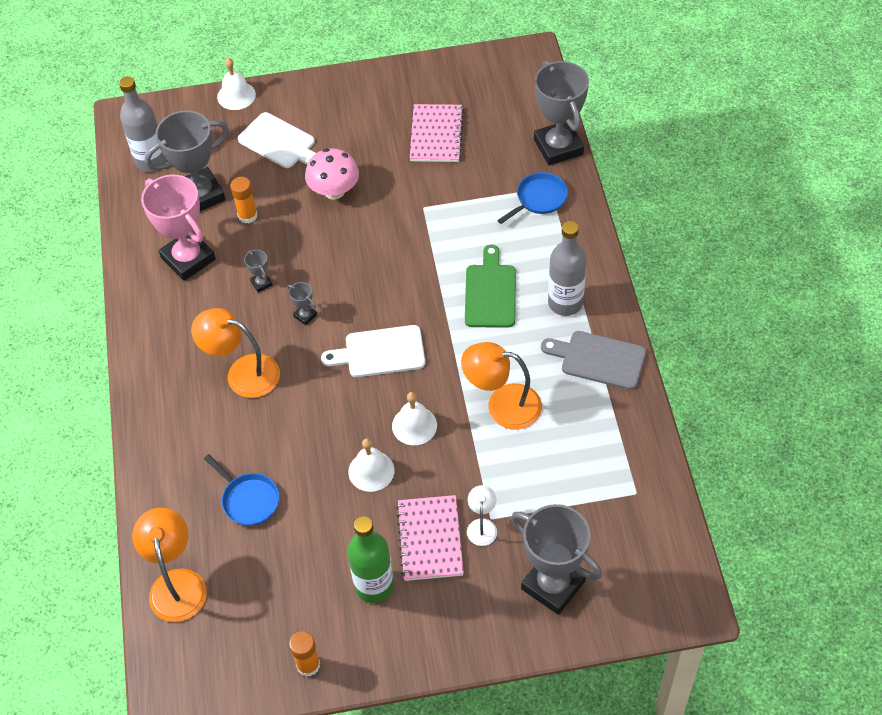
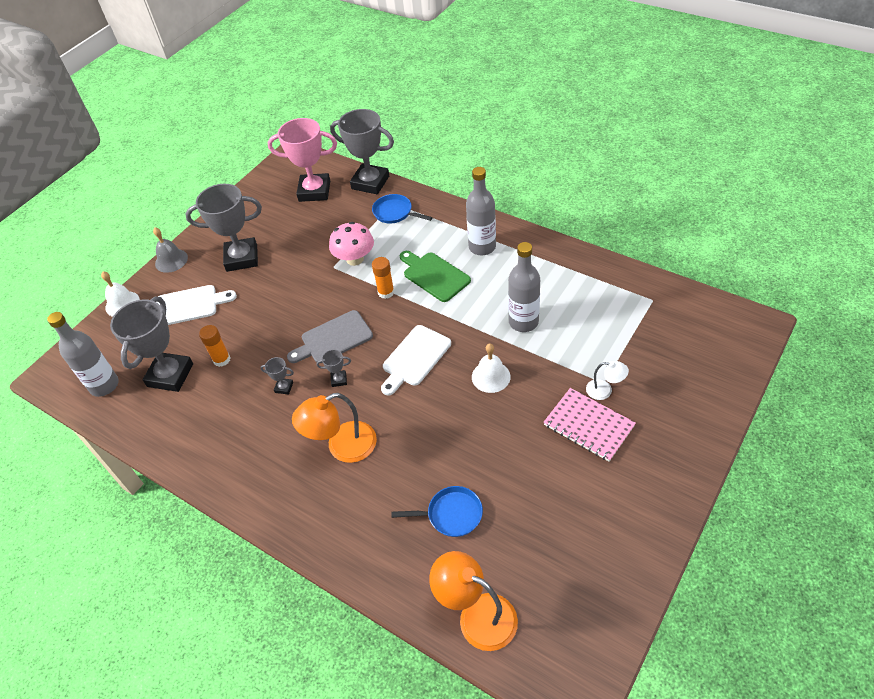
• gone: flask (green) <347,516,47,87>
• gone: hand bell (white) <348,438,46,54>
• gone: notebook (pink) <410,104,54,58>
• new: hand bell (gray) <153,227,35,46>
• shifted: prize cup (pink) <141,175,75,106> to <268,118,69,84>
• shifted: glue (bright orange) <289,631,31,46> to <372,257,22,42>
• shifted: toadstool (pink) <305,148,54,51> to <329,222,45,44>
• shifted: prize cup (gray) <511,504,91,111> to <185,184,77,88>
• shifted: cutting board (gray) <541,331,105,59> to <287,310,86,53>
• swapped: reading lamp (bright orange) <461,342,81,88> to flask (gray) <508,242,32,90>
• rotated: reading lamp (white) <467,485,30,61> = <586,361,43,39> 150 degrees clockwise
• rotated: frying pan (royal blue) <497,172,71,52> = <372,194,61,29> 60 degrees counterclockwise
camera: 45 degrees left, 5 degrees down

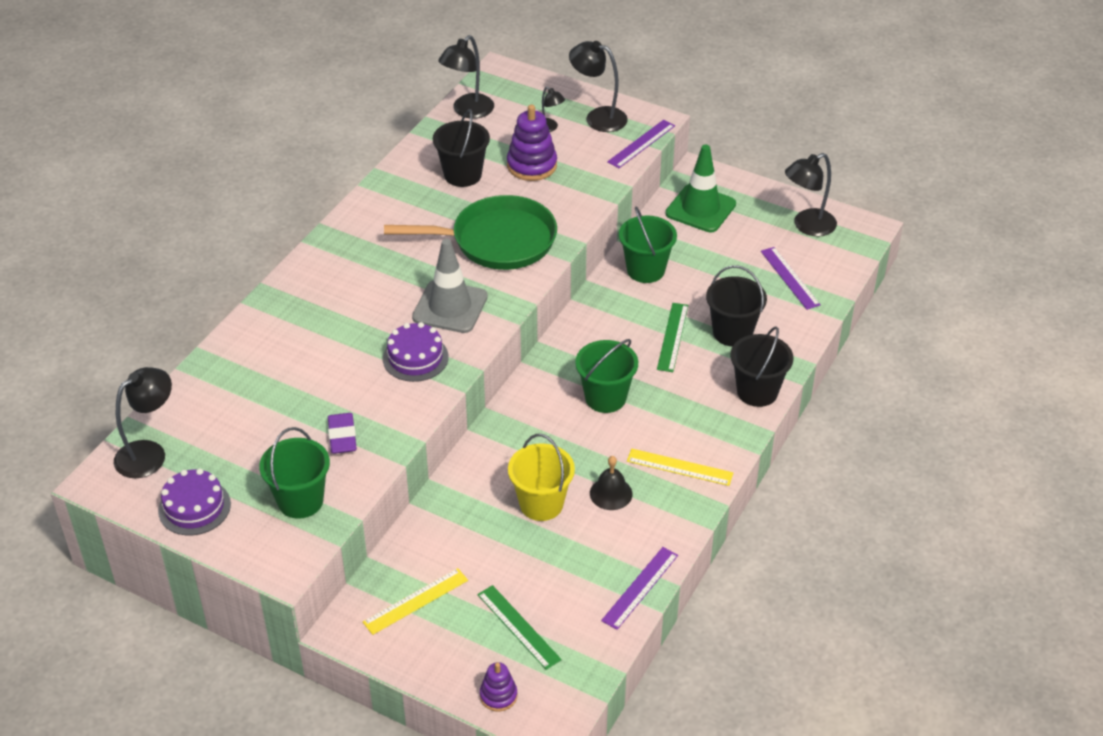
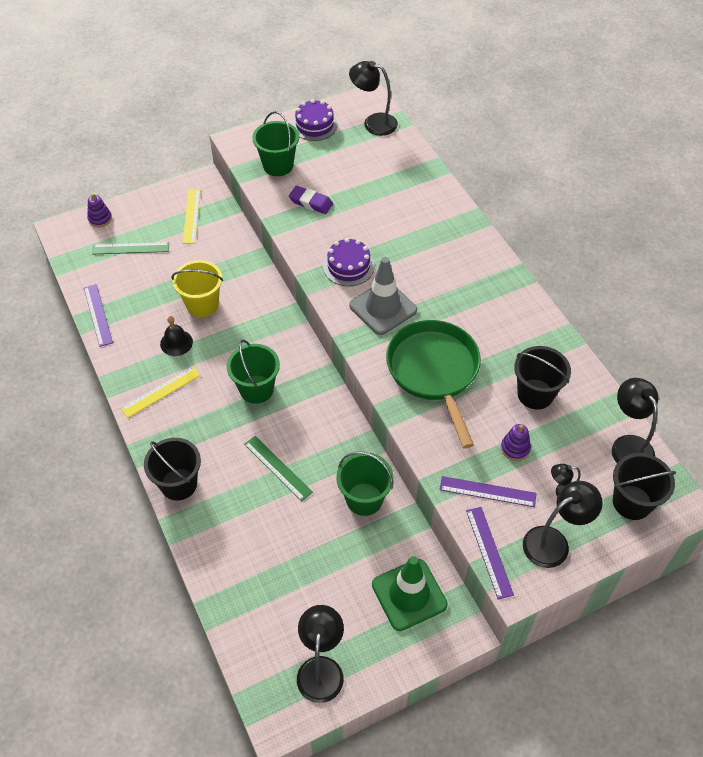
• shifted: pail (jet-black) <706,265,61,82> to <613,453,63,67>
• shifted: measuring stick (purple) <761,247,60,63> to <440,476,96,31>
• rotated: reading lamp (jet-black) <114,367,58,111> = <349,61,49,75> 120 degrees clockwise
• rotated: frying pan (green) <384,195,173,75> = <386,320,95,128> 135 degrees clockwise
• scaled: stacking toy (purple) <507,105,50,76> = <501,424,30,37> x0.58
camera: 125 degrees right, 10 degrees up

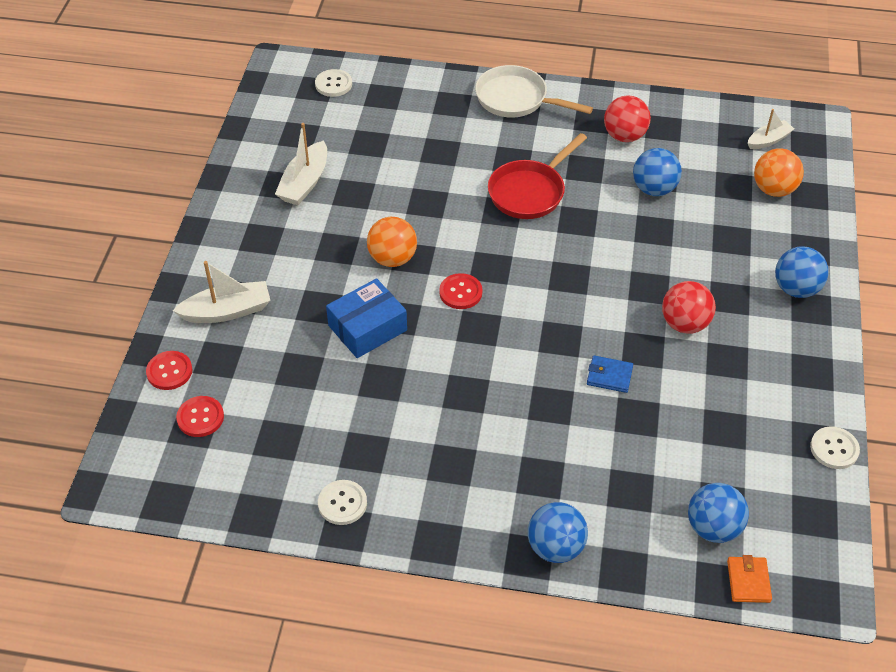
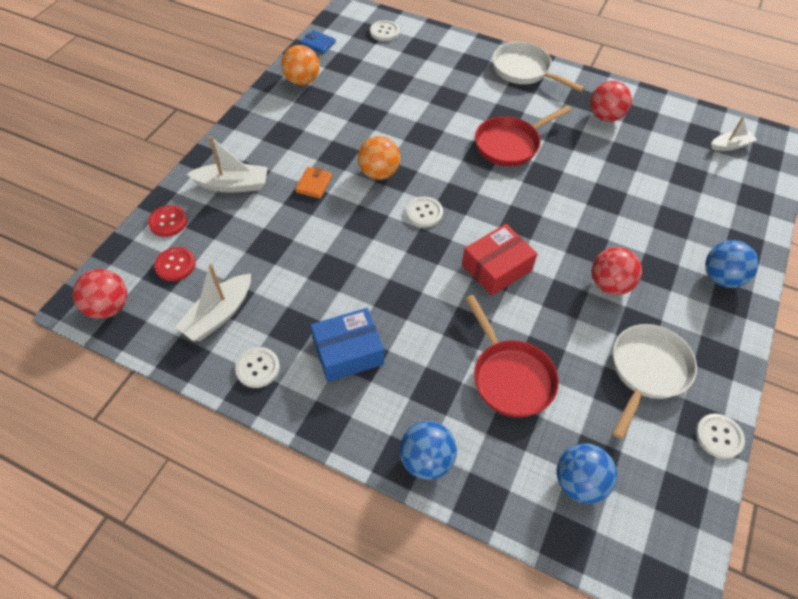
• gone: play ball (royal blue) <633,148,49,48>
• new: play ball (red) <72,269,55,50>
• new: box (red) <462,224,75,72>
• new: frying pan (red) <465,295,94,123>
• new: frying pan (white) <612,324,85,116>
• shifted: boat (white) <275,123,52,82> to <175,264,76,77>
• shifted: box (royal blue) <326,278,81,80> to <310,308,74,74>
• shifted: billfold (royal blue) <587,355,46,38> to <301,30,35,24>
• shifted: billfold (bright orange) <727,555,45,48> to <295,167,37,32>
• shifted: play ball (bright orange) <754,148,50,49> to <281,45,39,40>
• repainted: button (red) <439,273,43,36> to button (white) <406,197,37,30>
camera: 15 degrees right, 5 degrees up

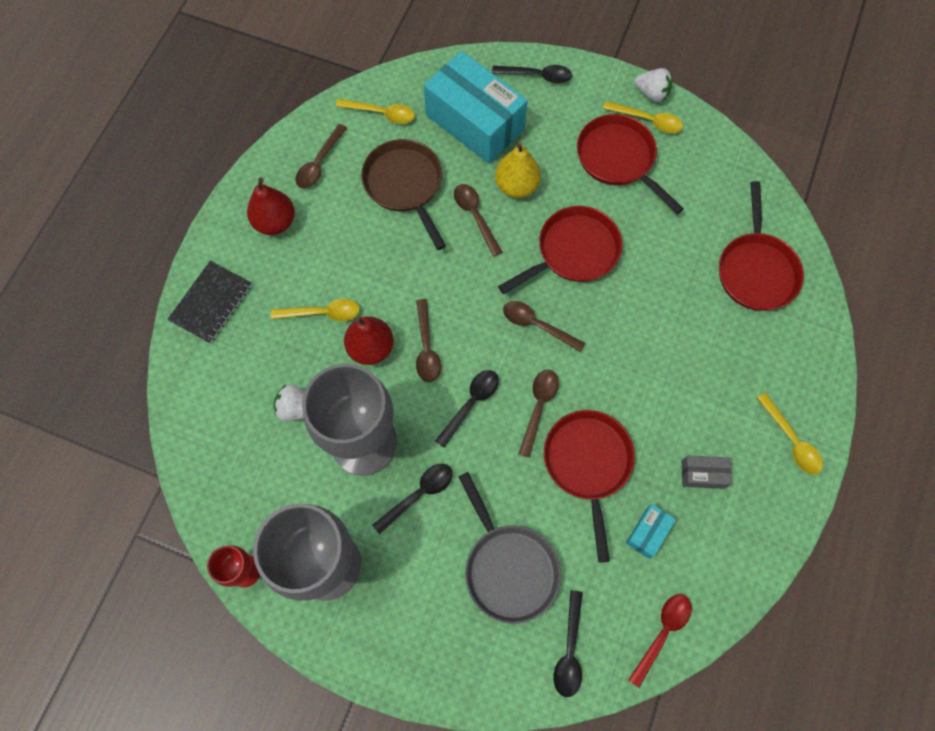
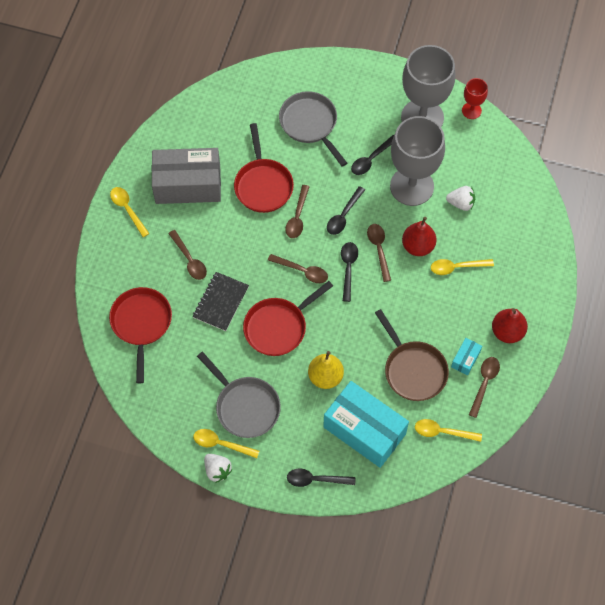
• gone: tablespoon (red) <628,594,64,94>
• shifted: notebook (jet-black) <167,261,85,82> to <193,272,56,59>
• shifted: tablespoon (dark brown) <454,184,48,73> to <168,230,39,50>
• shifted: tablespoon (jet-black) <554,590,29,107> to <341,242,17,60>
• shifted: box (aqua) <626,504,50,55> to <451,338,31,37>
• repainted: frying pan (red) <577,114,107,100> to frying pan (gray) <197,352,84,86>
• rotated: berry (white) <635,68,37,34> = <204,454,29,29> 150 degrees counterclockwise
• scaled: box (gray) <682,456,50,33> = <151,148,70,56> x2.36
camera: 175 degrees right, 5 degrees down

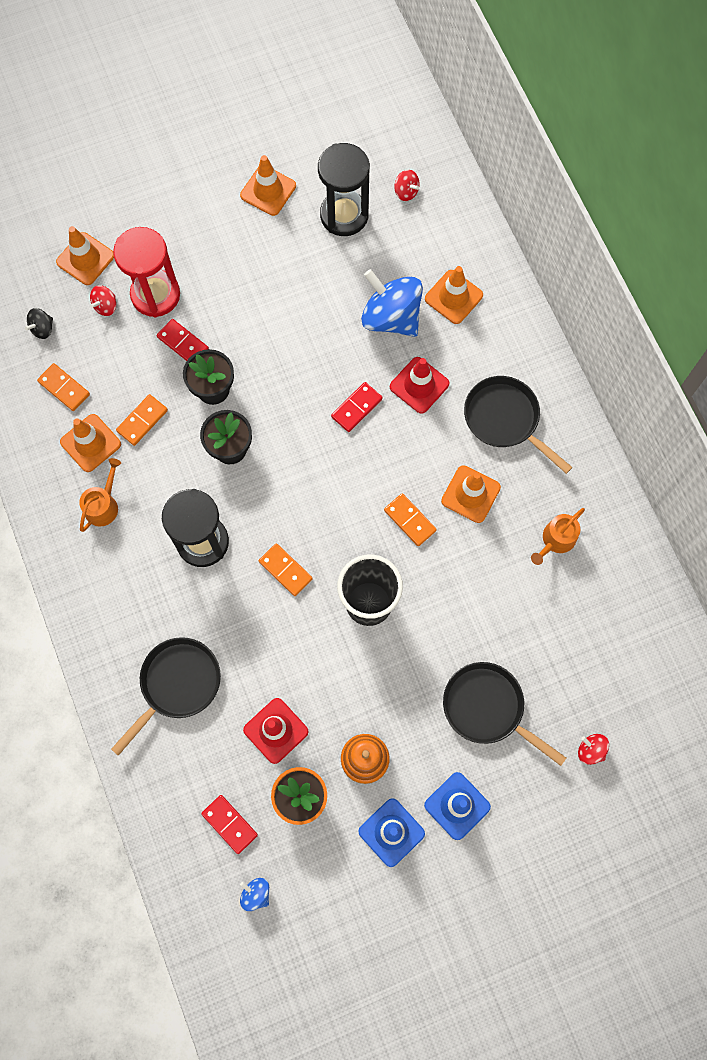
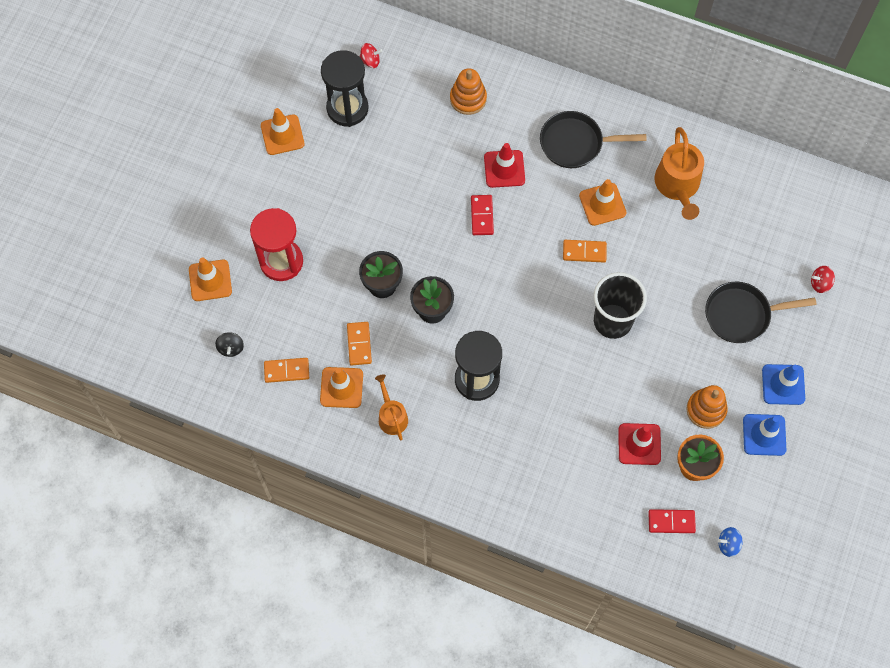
• gone: whirligig (red) <90,285,26,31>
• gone: frying pan (jet-black) <111,637,110,119>
• gone: domino tile (red) <157,319,52,42>
• gone: domino tile (bright orange) <259,543,54,53>
• gone: whirligig (royal blue) <361,269,62,68>
• swapped: safety cone (bright orange) <425,266,58,58> to stacking toy (bright orange) <450,68,37,47>
• scaled: watering can (bright orange) <531,508,54,57> = <655,127,49,93> x1.65
camera: 45 degrees left, 5 degrees down

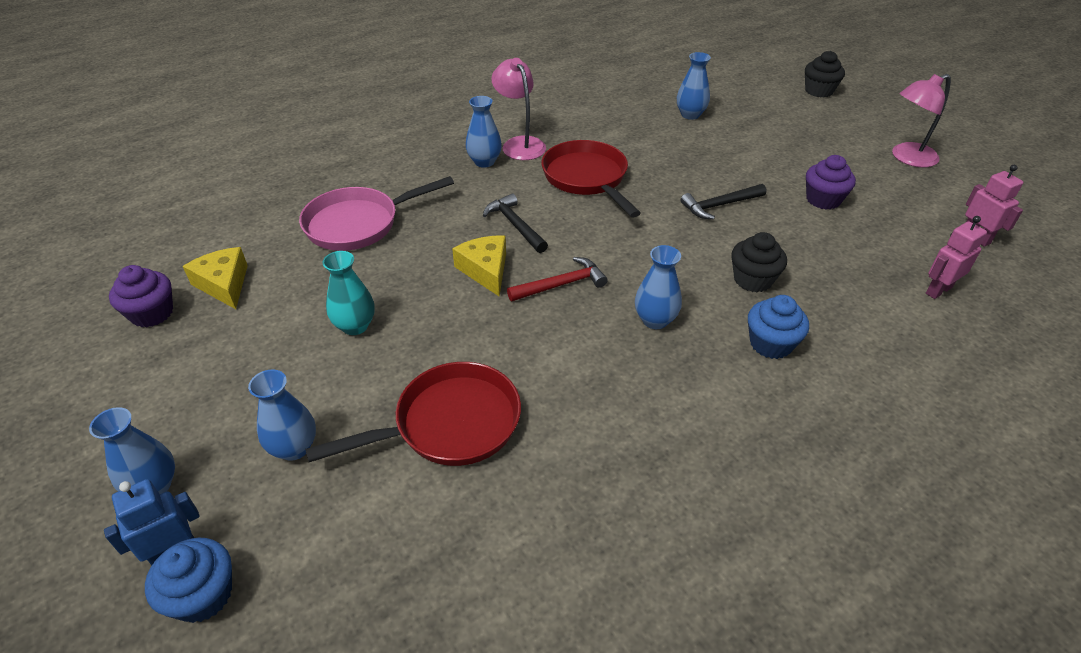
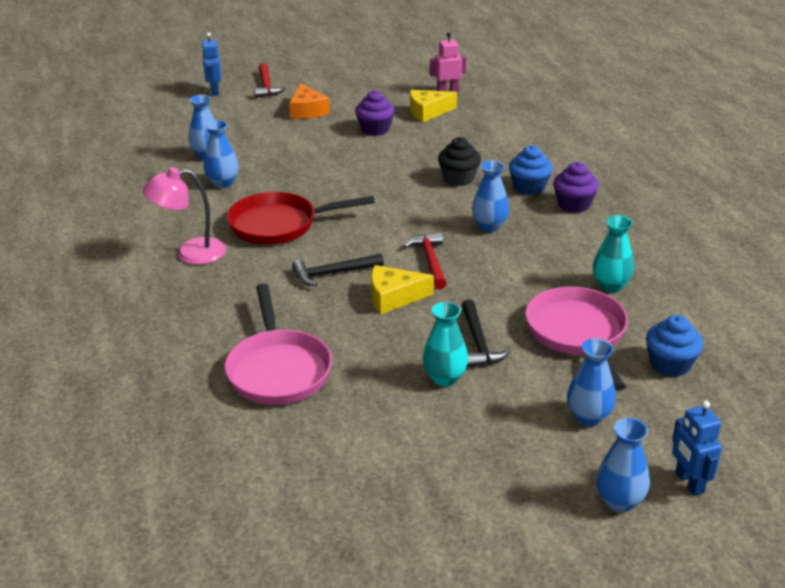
• gone: reading lamp (pink) <892,74,59,93>
• gone: toy robot (pink) <926,216,61,83>
• new: claw hammer (red) <255,63,31,35>
• new: piece of cheese (bright orange) <289,83,41,36>
• new: tall vase (aqua) <593,215,41,78>
• shifted: muffin (purple) <109,265,64,62> to <553,162,46,51>
• shifted: muffin (royal blue) <145,538,87,85> to <646,315,58,62>
• shifted: piece of cheese (yellow) <183,247,65,62> to <410,90,47,32>
• shifted: tall vase (royal blue) <466,96,36,72> to <204,120,35,68>
• shifted: claw hammer (jet-black) <681,184,85,35> to <462,299,49,68>
• swapped: muffin (jet-black) <805,51,40,47> to toy robot (royal blue) <202,32,19,64>
• repainted: frying pan (red) <305,362,216,104> to frying pan (pink) <525,287,103,104>
camera: 75 degrees left, 10 degrees down

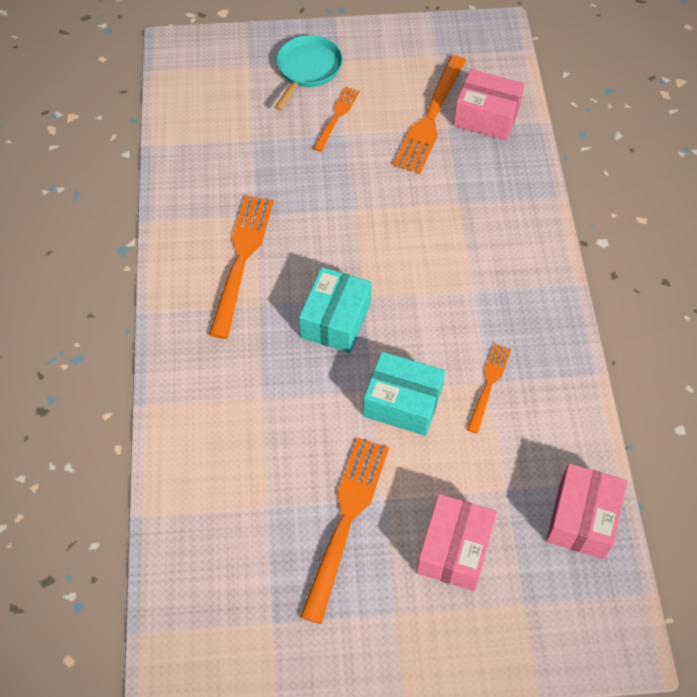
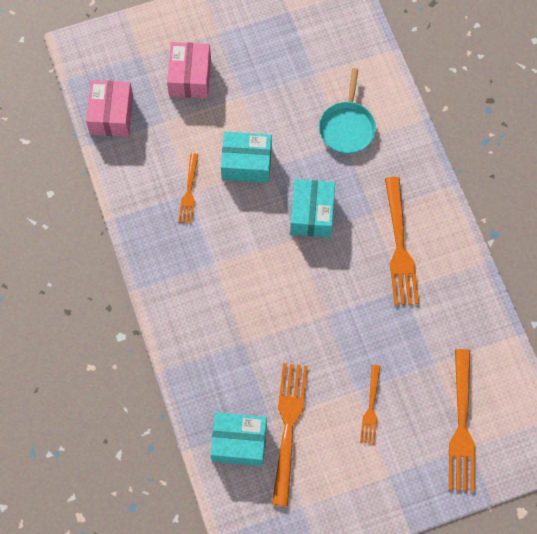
• shifted: frying pan (aqua) <274,35,69,75> to <319,68,57,86>
• shifted: dinner fork (bright orange) <300,437,89,187> to <449,349,26,143>
• repainted: box (pink) <454,69,70,71> to box (aqua) <210,412,57,54>
camera: 165 degrees right, 10 degrees up

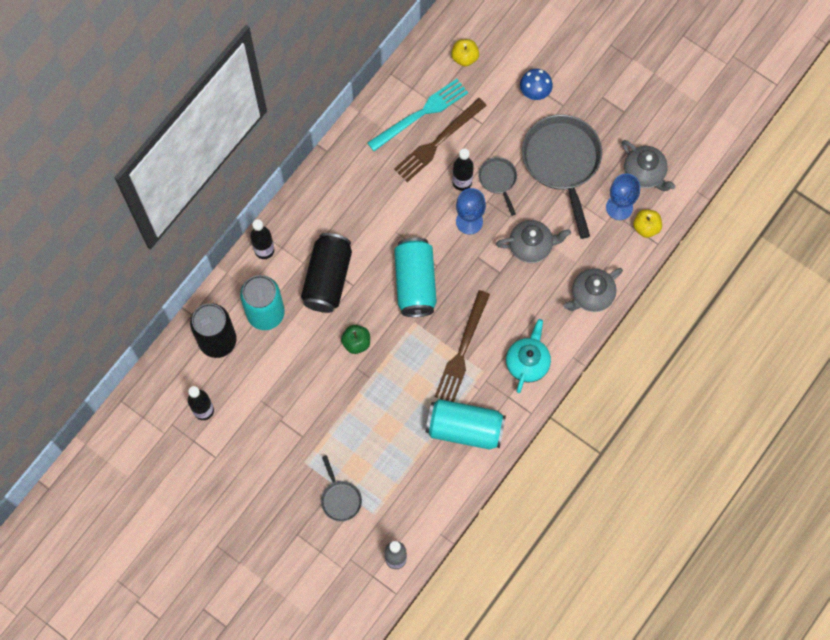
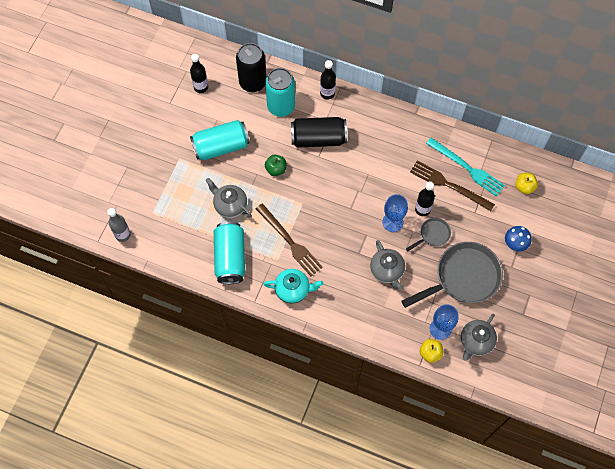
• gone: frying pan (gray) <321,455,41,67>
• shifted: can (aqua) <394,238,43,79> to <190,120,60,40>
• shifted: teapot (gray) <564,268,59,44> to <205,178,47,40>
• rotated: dinner fork (dark brown) <435,290,55,112> = <256,203,67,73> 135 degrees counterclockwise
camera: 75 degrees right, 5 degrees down

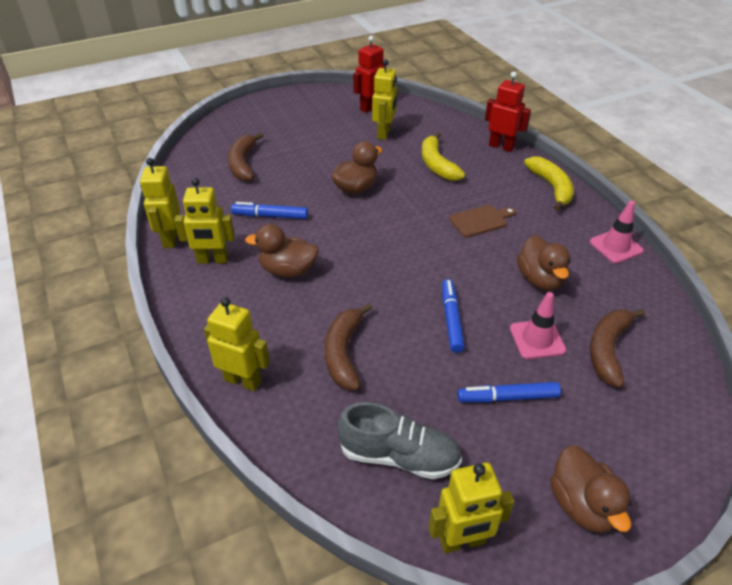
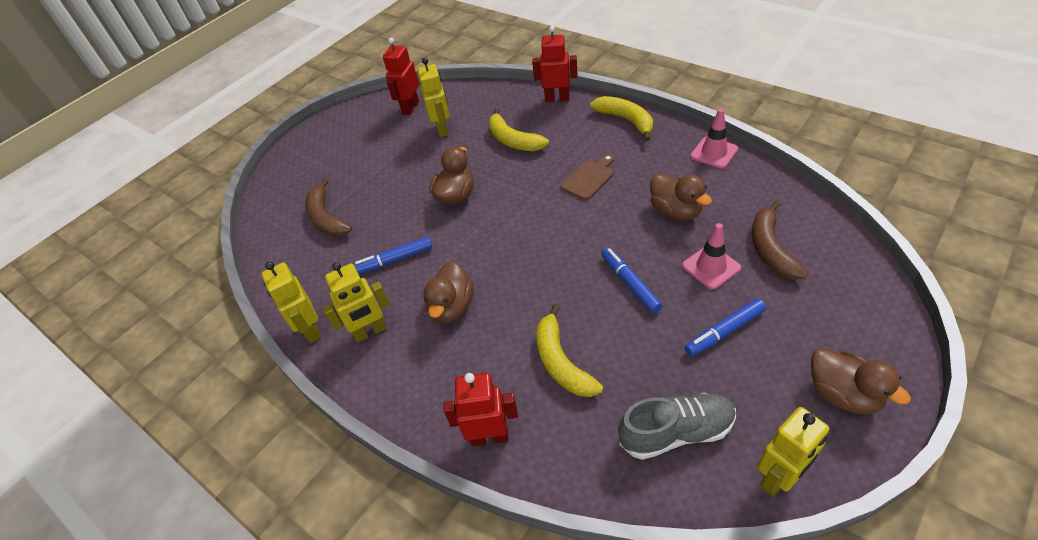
• repainted: toy robot (yellow) <204,297,66,94> to toy robot (red) <443,373,75,73>
• repainted: toy banana (dark brown) <325,303,48,87> to toy banana (yellow) <536,304,67,93>
• rotated: duck (dark brown) <245,224,74,54> = <424,261,50,62> 60 degrees counterclockwise
camera: 20 degrees left, 5 degrees up

